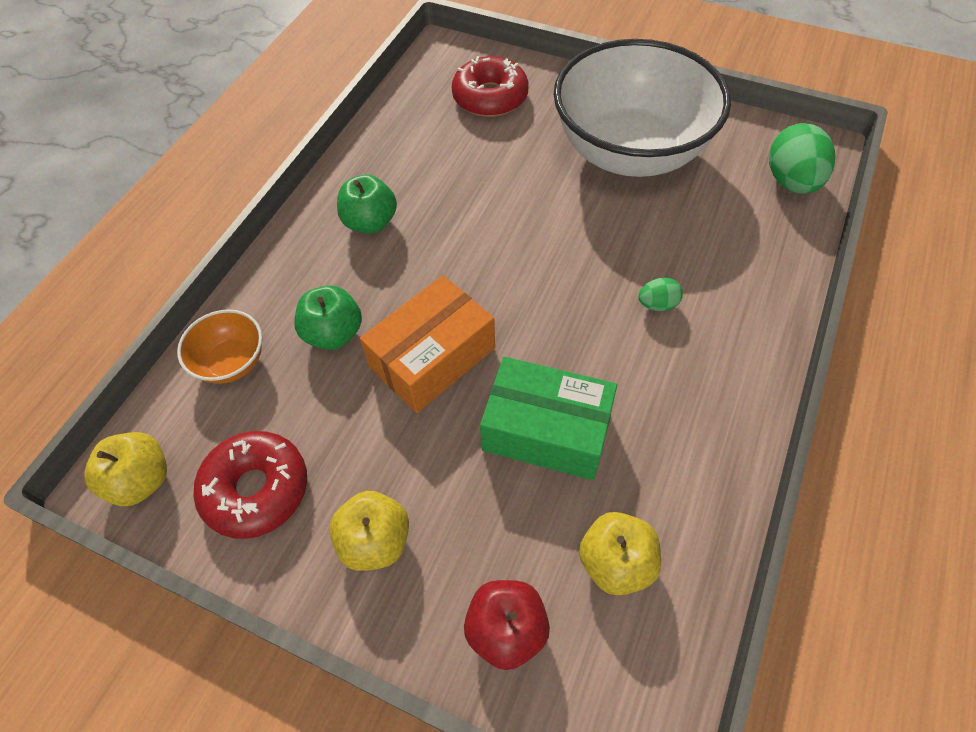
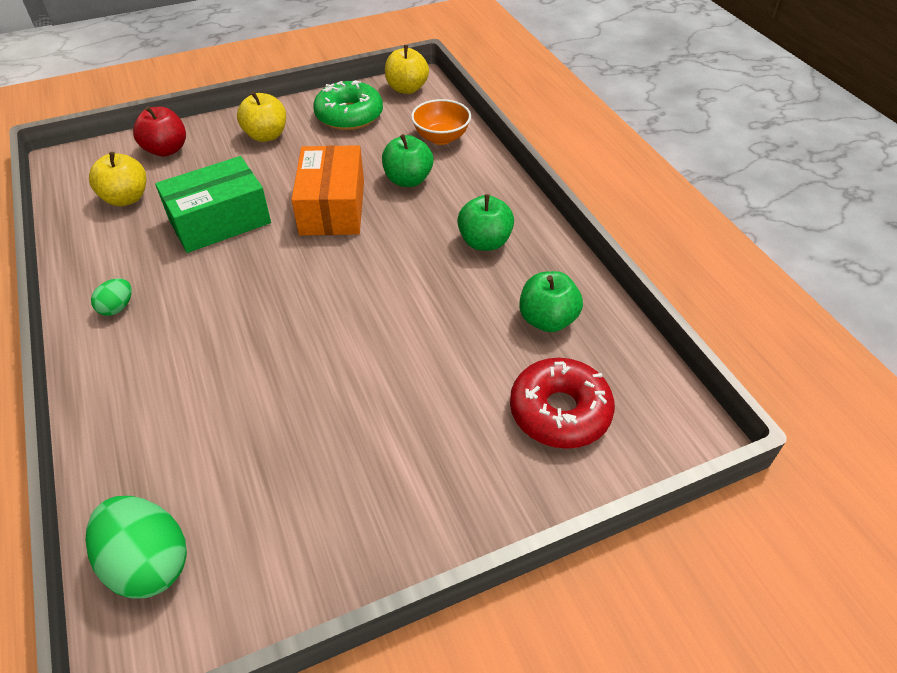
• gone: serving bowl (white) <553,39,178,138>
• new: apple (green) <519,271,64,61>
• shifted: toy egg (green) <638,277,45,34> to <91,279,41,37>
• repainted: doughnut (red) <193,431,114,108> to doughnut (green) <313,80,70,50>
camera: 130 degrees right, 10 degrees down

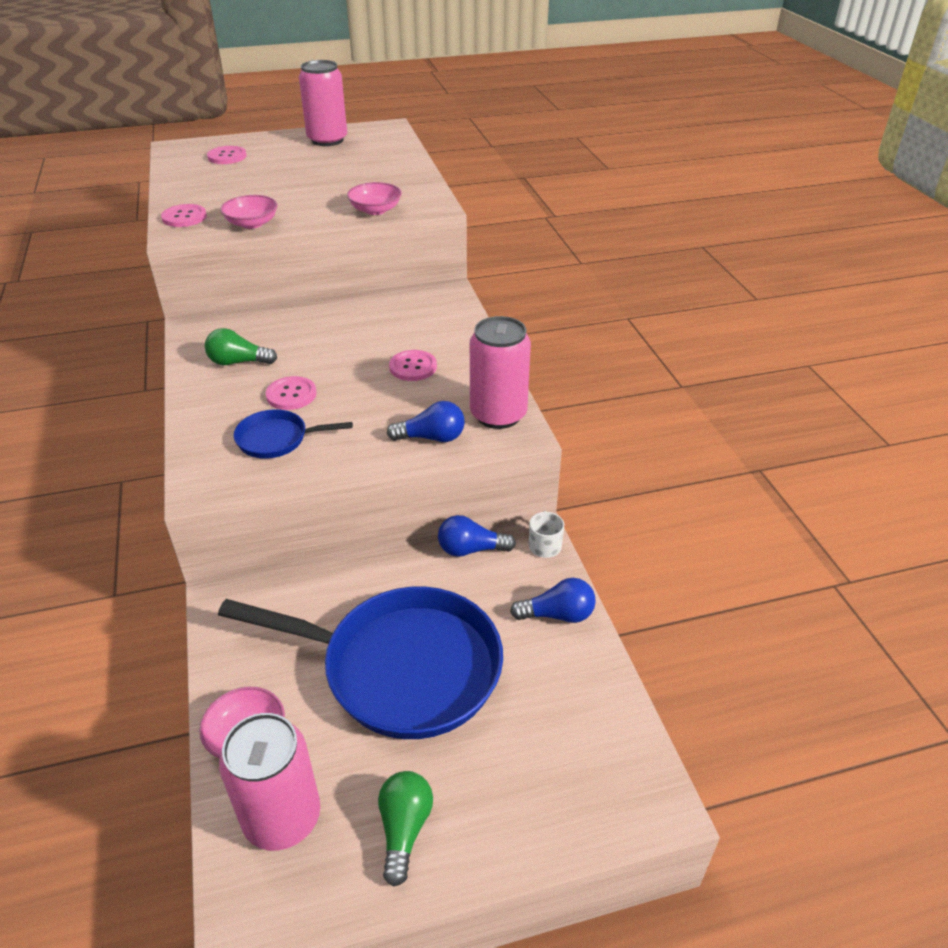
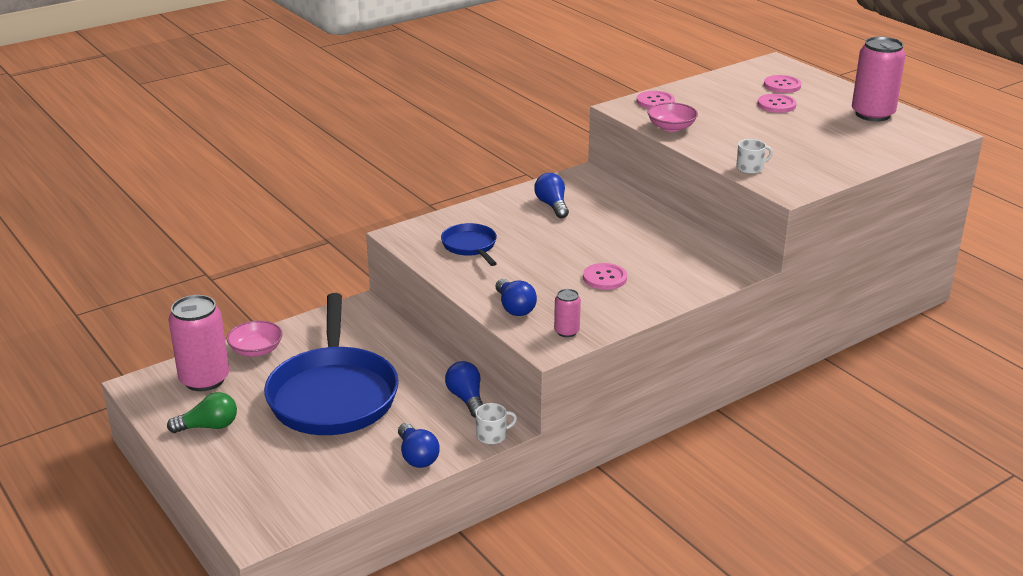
• shifted: button (pink) <266,376,51,34> to <758,94,39,19>
• swapped: serving bowl (pink) <347,182,55,33> to mug (white) <736,139,37,35>
• repainted: lightbulb (green) <205,328,72,37> to lightbulb (royal blue) <534,173,35,45>
• scaled: can (pink) <470,316,61,113> = <554,289,27,48> x0.48
camera: 70 degrees right, 10 degrees down

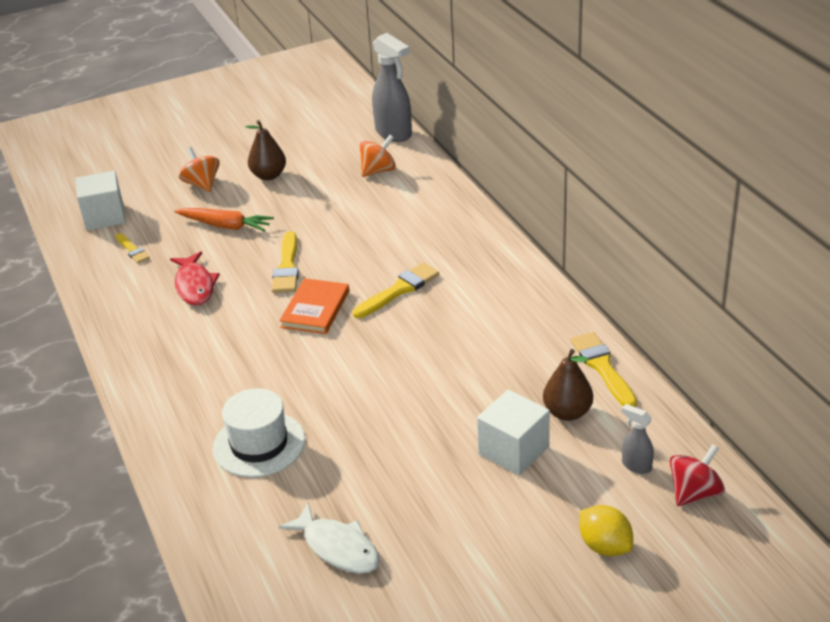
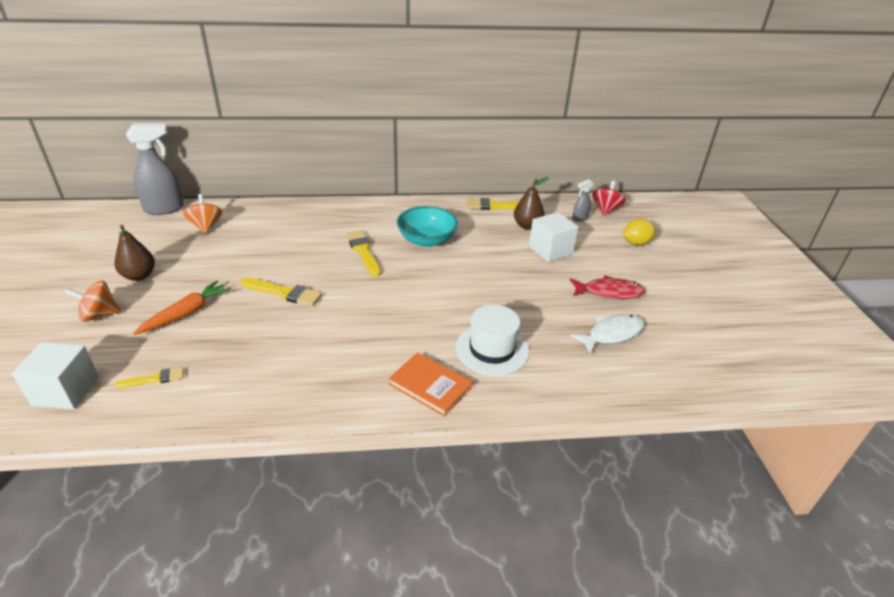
• new: serving bowl (aqua) <397,206,61,41>
• shifted: toy fish (red) <170,252,50,54> to <570,275,75,24>
• shifted: hardcover (bright orange) <279,278,70,56> to <388,352,84,65>
• rotated: whirligig (red) <670,444,55,62> = <592,181,34,35> 45 degrees clockwise
camera: 75 degrees left, 0 degrees up

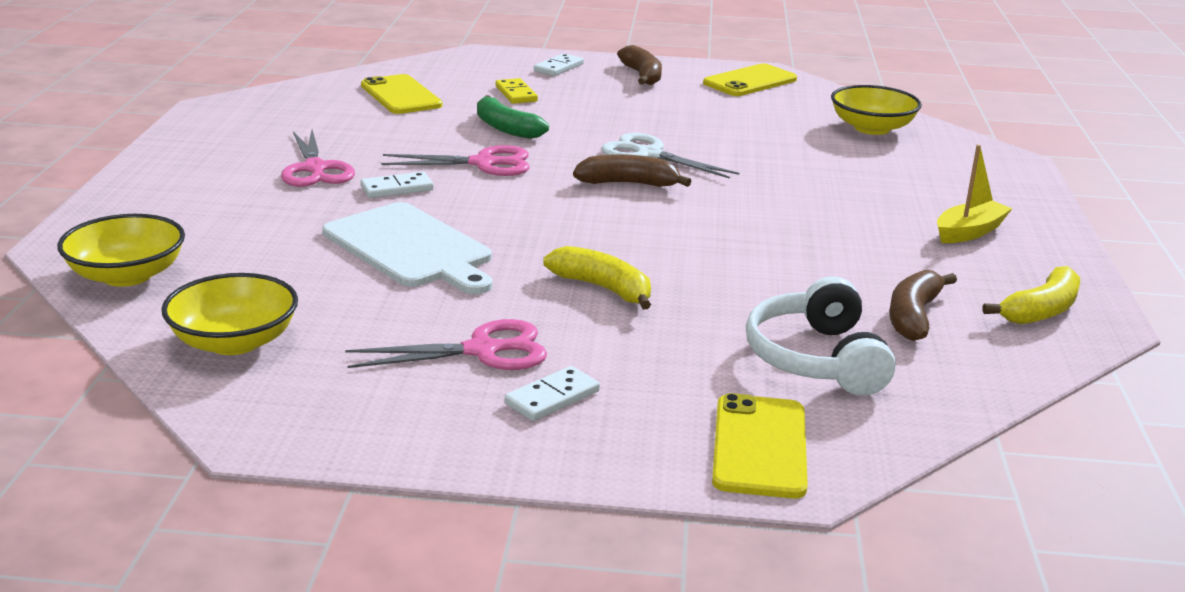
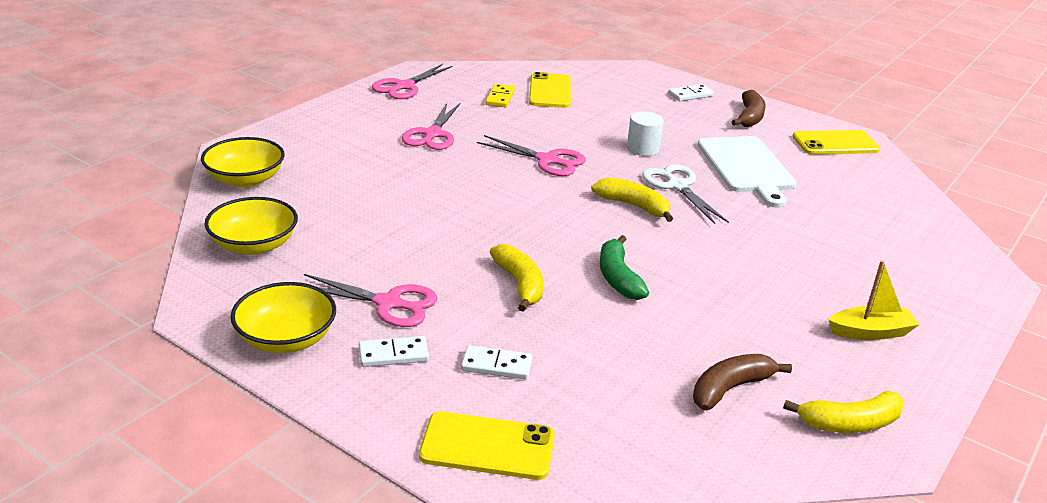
• gone: headset (white) <746,276,150,120>
• new: pair of scissors (pink) <372,64,81,35>
• new: cylinder shape (white) <627,111,37,45>
• shifted: cutting board (white) <322,202,170,92> to <697,136,100,72>
• shifted: domino tile (white) <361,172,73,26> to <461,345,72,35>
• shifted: toy banana (green) <477,95,72,44> to <600,235,49,65>
• shifted: domino tile (yellow) <496,78,42,26> to <486,84,29,23>
• shifted: serving bowl (yellow) <831,85,91,50> to <230,282,106,71>
• repainted: toy banana (dark brown) <573,154,119,33> to toy banana (yellow) <591,177,82,45>
• rotated: phone (yellow) <712,393,96,106> = <419,411,136,69> 60 degrees clockwise
camera: 30 degrees right, 5 degrees up

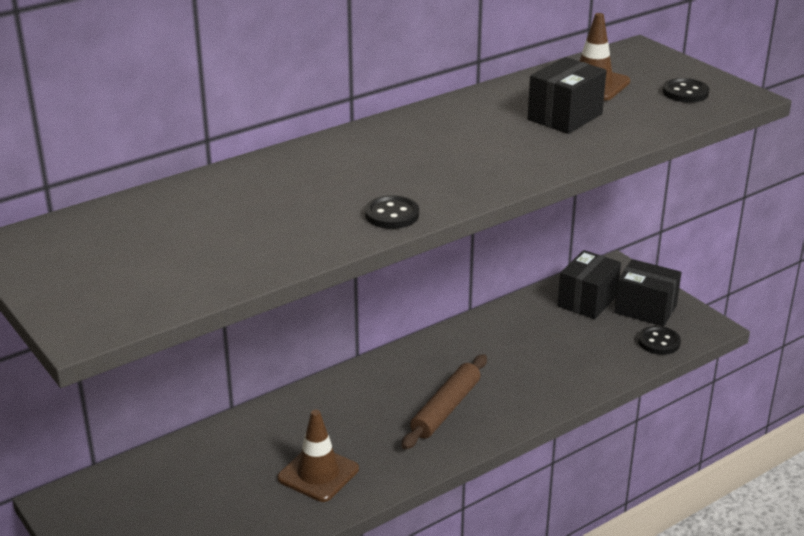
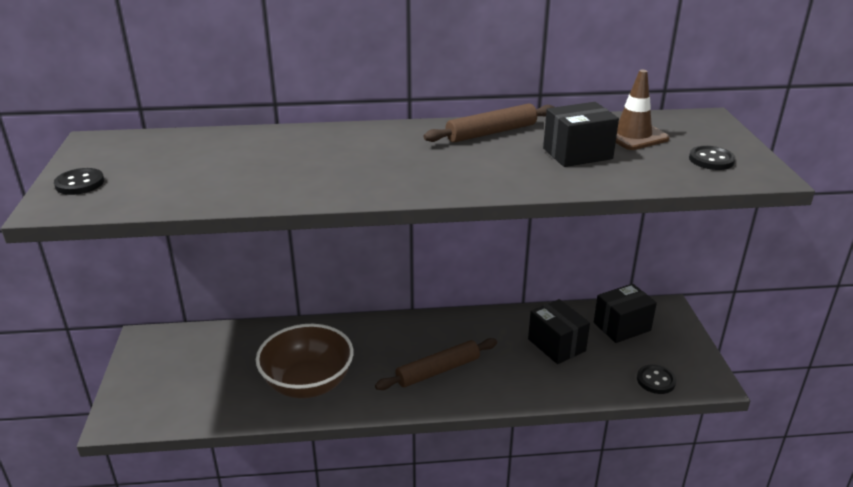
• new: pastry roller (dark brown) <424,103,130,40>
• shifted: button (jet-black) <365,195,54,34> to <54,168,50,27>
• shifted: box (jet-black) <614,259,67,68> to <528,299,62,65>
• swapped: safety cone (dark brown) <277,410,82,92> to serving bowl (dark brown) <256,324,98,74>
camera: 30 degrees right, 0 degrees up

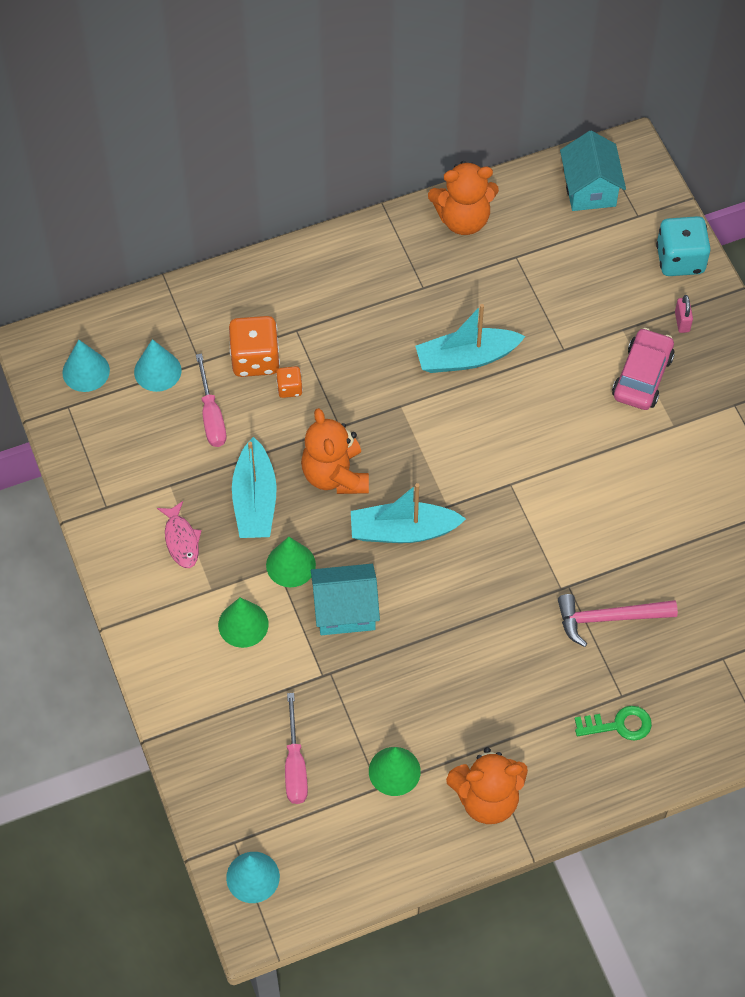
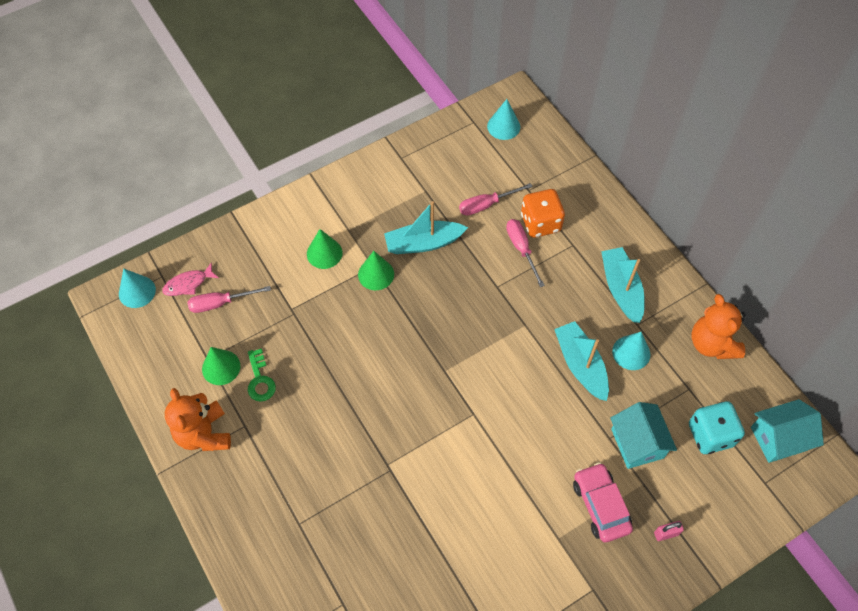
• gone: teddy bear (bright orange) <301,408,68,86>
• gone: claw hammer (pink) <558,594,120,53>
• shifted: cone shape (aqua) <134,339,47,53> to <612,332,38,38>
• shifted: toy fish (pink) <157,501,45,67> to <162,262,57,34>
• shifted: house (aqua) <311,564,69,71> to <610,402,67,67>
• shifted: boat (aqua) <351,483,115,60> to <601,247,44,76>
• shifted: key (green) <575,706,77,35> to <248,348,28,54>
• shifted: dice (aqua) <656,216,55,60> to <689,401,56,53>
• swapped: dice (bright orange) <276,366,27,32> to flat screwdriver (pink) <506,219,39,68>
• rotated: car (pink) <612,328,63,82> = <573,462,60,80> 120 degrees counterclockwise
camera: 80 degrees right, 0 degrees up

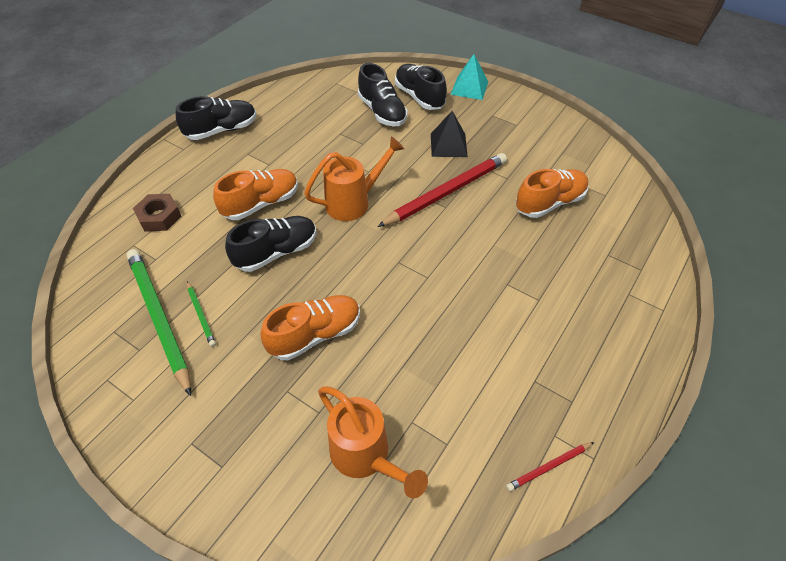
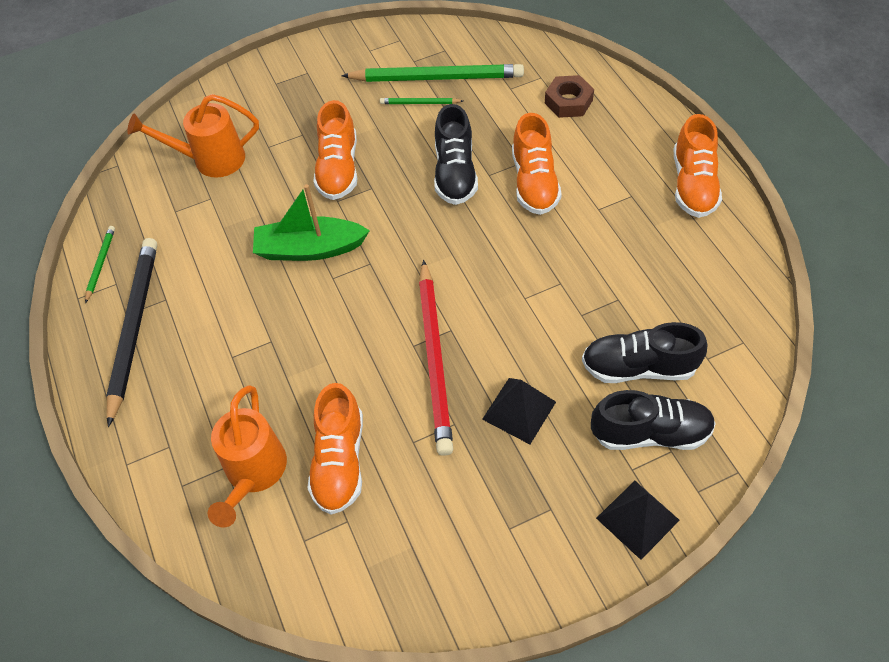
• new: pencil (jet-black) <106,238,51,189>
• new: boat (green) <253,184,117,77>
• shifted: watering can (bright orange) <304,136,100,85> to <208,386,79,142>
• repainted: lace-up shoe (jet-black) <176,96,80,44> to lace-up shoe (bright orange) <674,114,48,104>
• repainted: pyramid (aqua) <451,54,37,46> to pyramid (jet-black) <596,481,84,79>
• repainted: pencil (red) <506,442,88,49> to pencil (green) <85,226,30,77>
camera: 125 degrees right, 5 degrees up

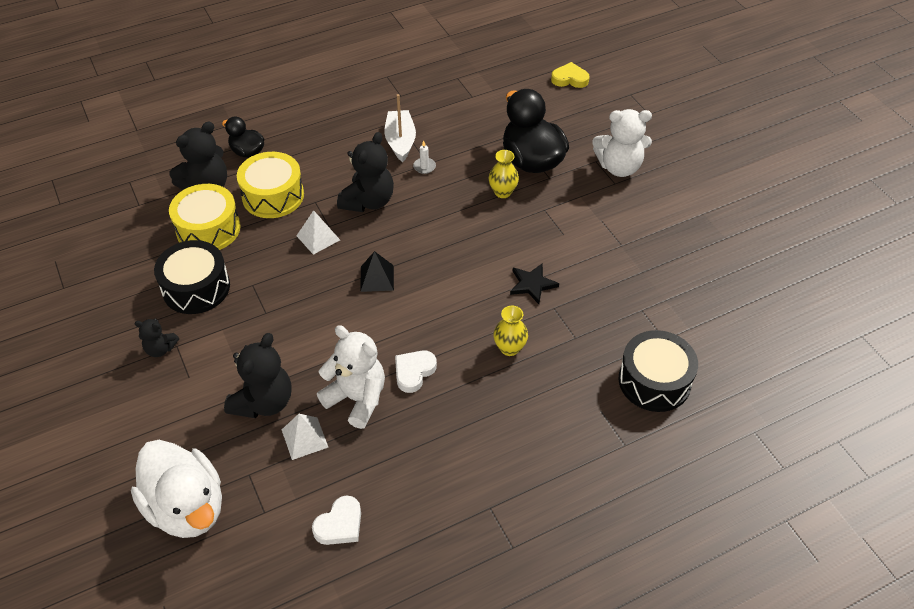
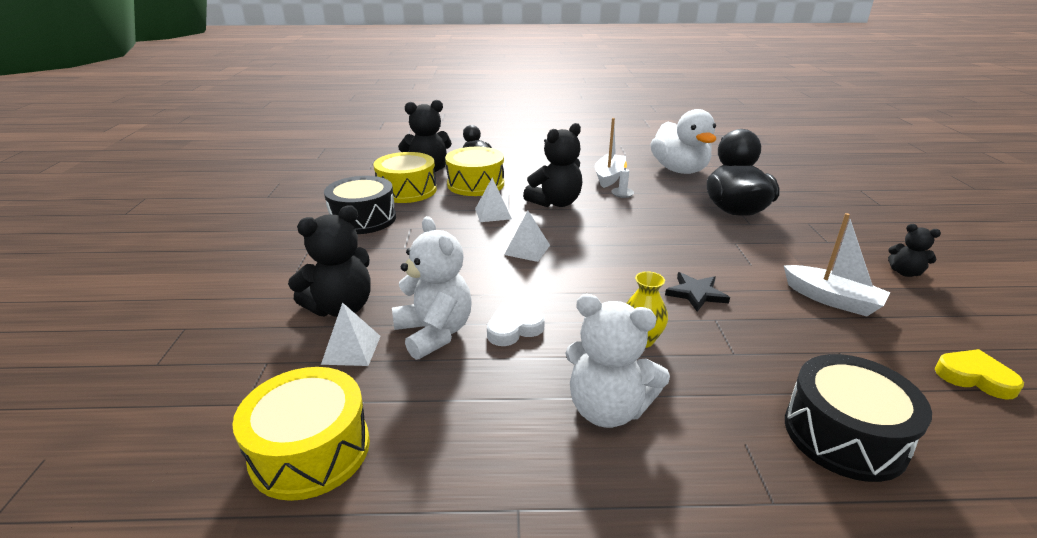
• gone: tall vase (yellow) <489,150,30,48>
• new: boat (white) <784,213,106,104>
• shifted: duck (white) <131,440,91,98> to <651,109,66,65>
• shifted: teddy bear (jet-black) <134,318,45,39> to <888,224,53,53>
• shifted: love heart (yellow) <551,62,39,26> to <935,349,89,51>
• shifted: teddy bear (white) <592,109,60,68> to <565,294,105,134>
• swapped: love heart (white) <312,496,49,49> to snare drum (yellow) <232,367,138,134>
• repainted: pyramid (jet-black) <360,251,34,41> to pyramid (white) <504,211,46,51>
camera: 25 degrees right, 20 degrees down

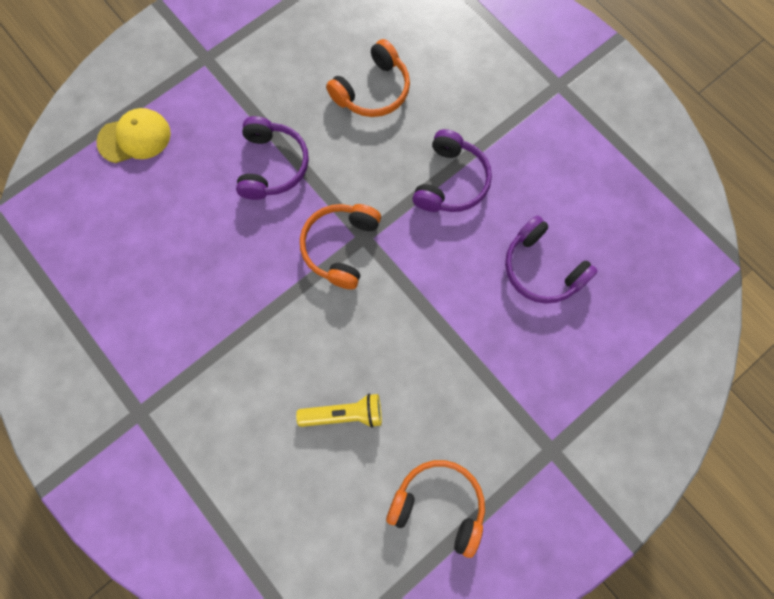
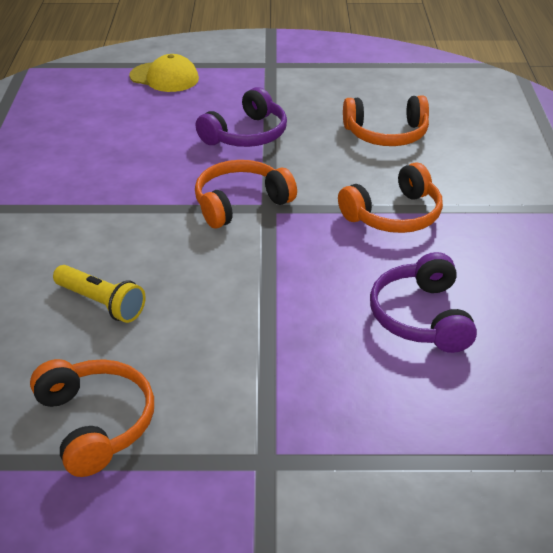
• repainted: headset (purple) <412,129,80,83> to headset (bright orange) <338,162,105,71>
camera: 40 degrees right, 35 degrees down

